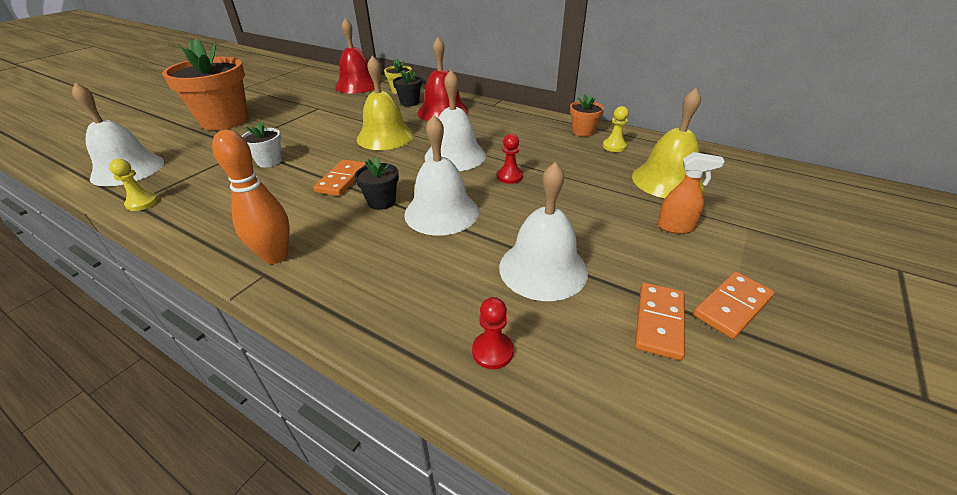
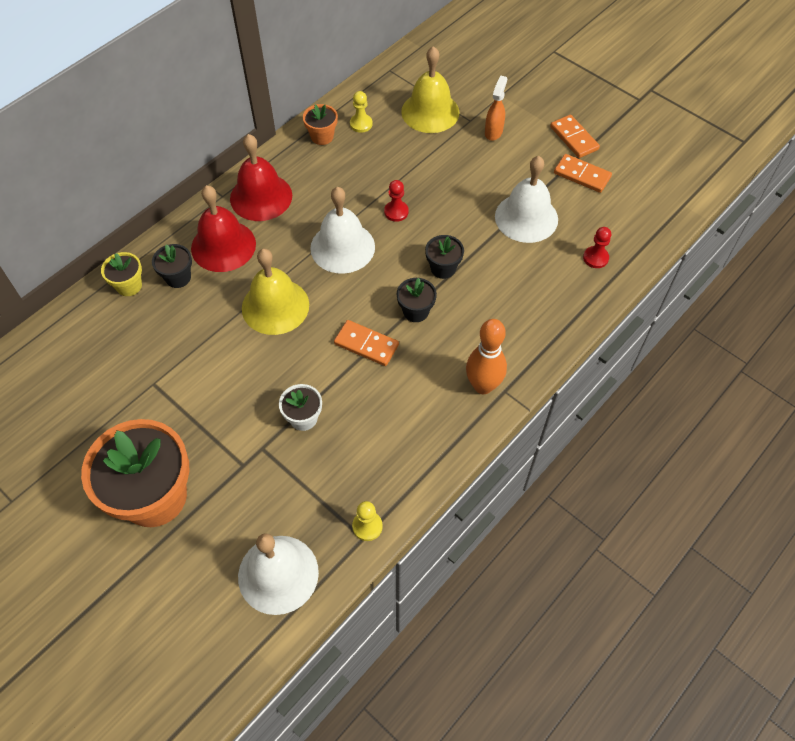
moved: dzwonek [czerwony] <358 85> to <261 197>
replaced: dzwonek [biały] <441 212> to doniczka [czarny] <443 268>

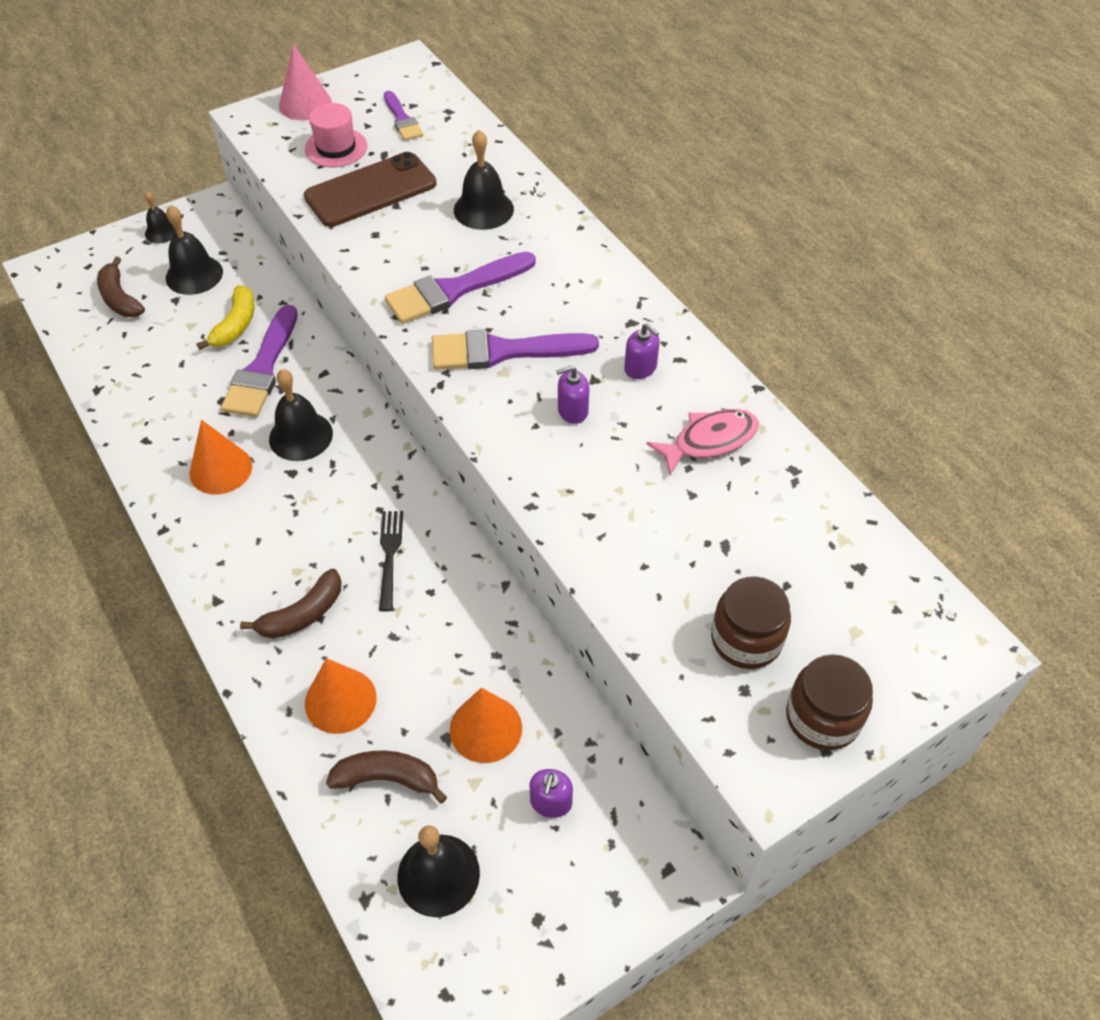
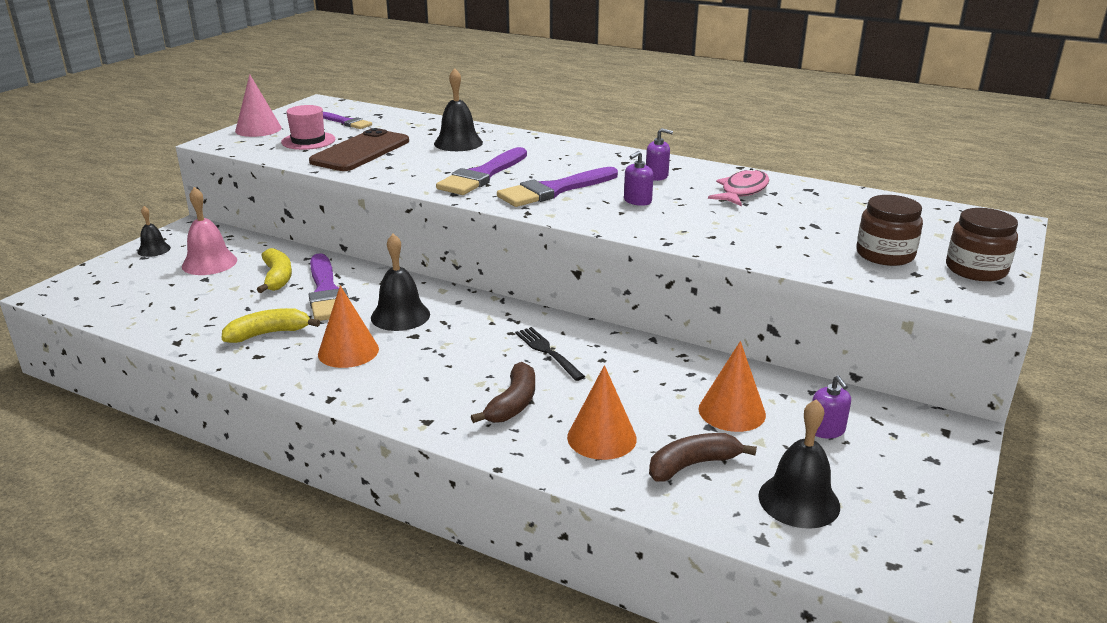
removed: banan [brązowy] <120 298>
added: banan [żółty] <268 333>
recoloured: dzwonek [czarny] <194 275> to dzwonek [różowy] <209 263>

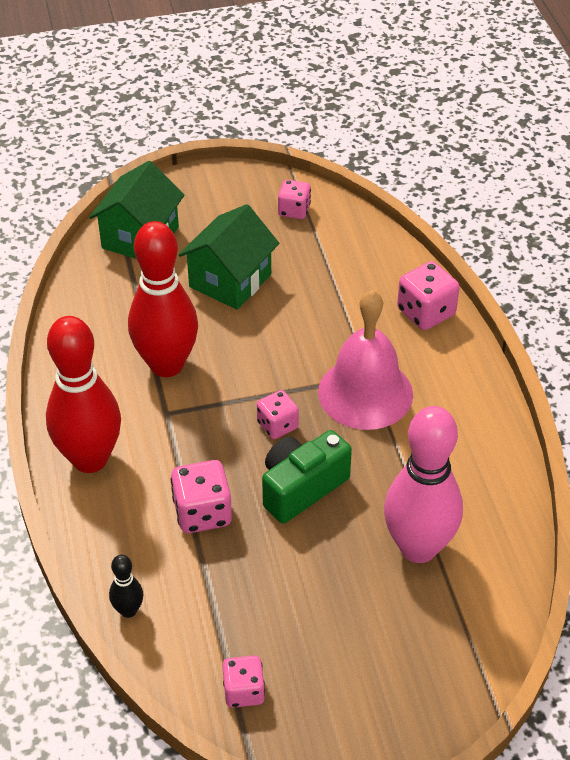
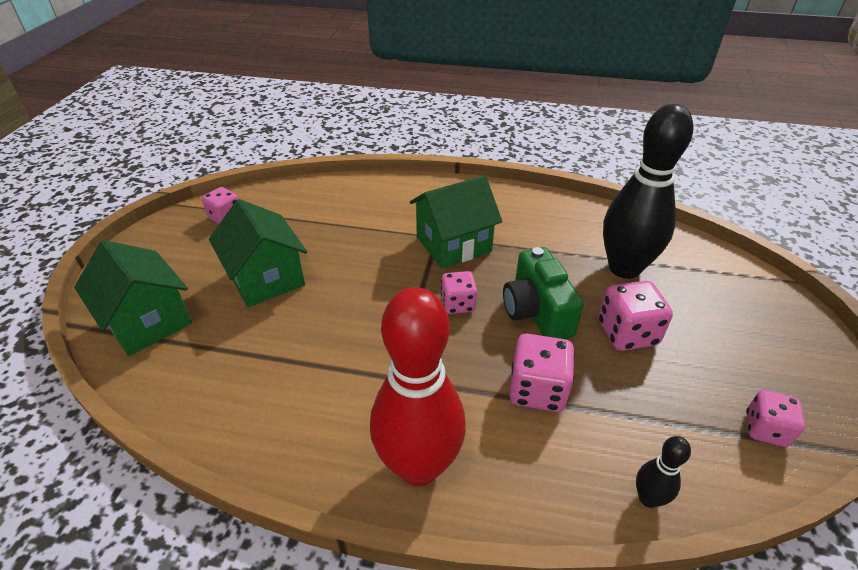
removed: kręgiel [czerwony] <166 365>
moved: kostka do gry [różowy] <426 312> to <627 333>
replaced: dzwonek [różowy] <365 393> to domek [zielony] <453 244>
recoloured: kręgiel [różowy] <418 547> to kręgiel [czarny] <624 268>

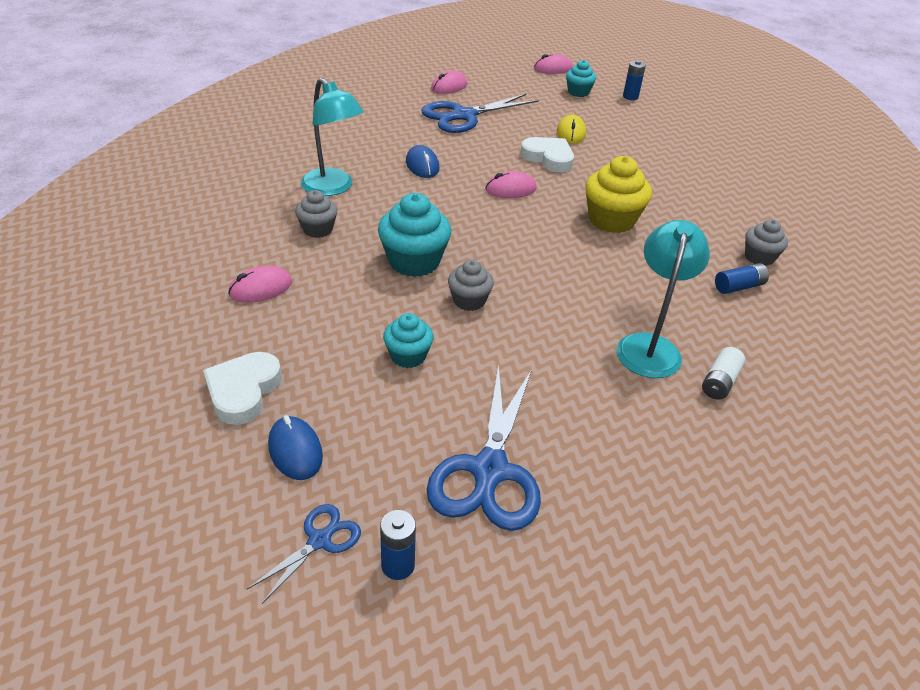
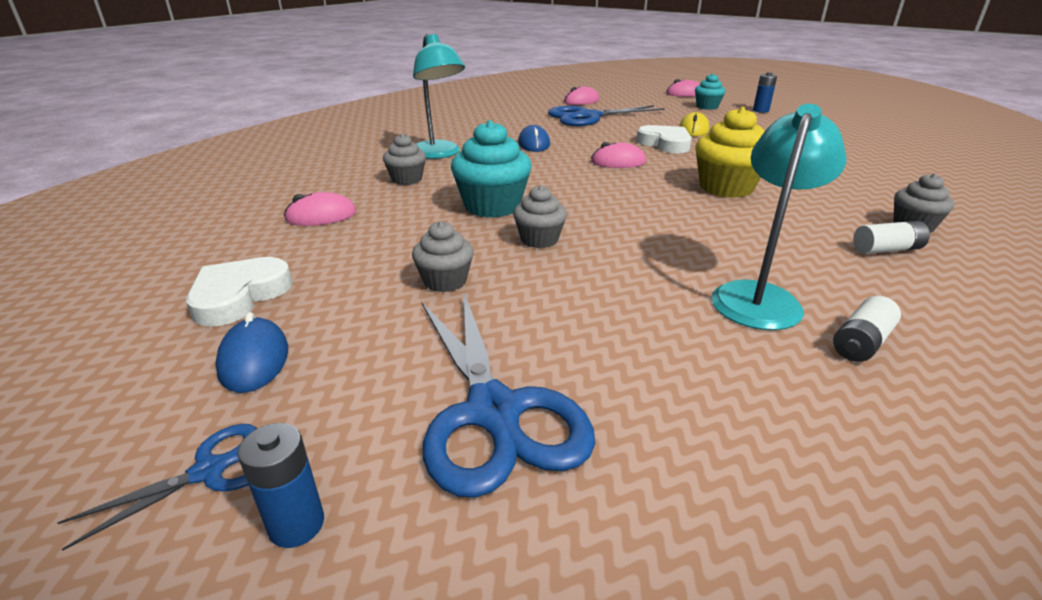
recoloured: muffinka [turkusowy] <408 356> to muffinka [szary] <445 281>; bateria [niebieski] <738 287> to bateria [biały] <886 249>
turned: nożyczki [niebieski] <489 470> = <494 412> 45 degrees counterclockwise

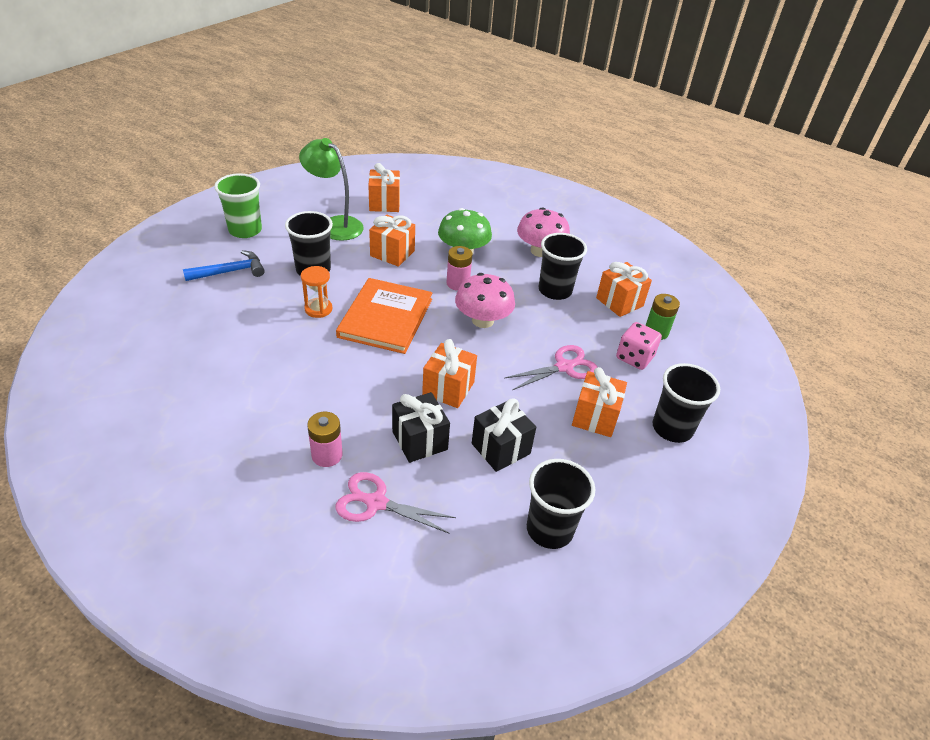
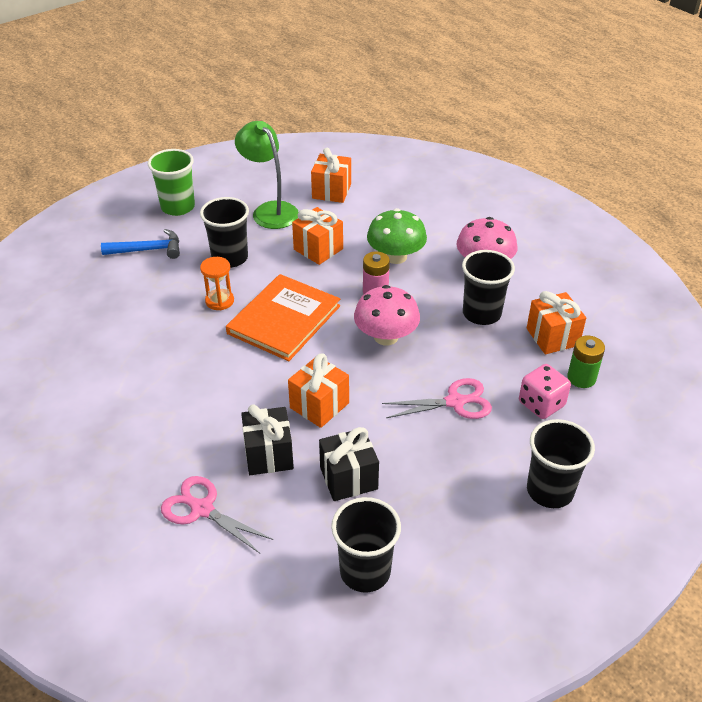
removed: bateria [różowy] <327 455>; prezent [pomarańczowy] <595 417>

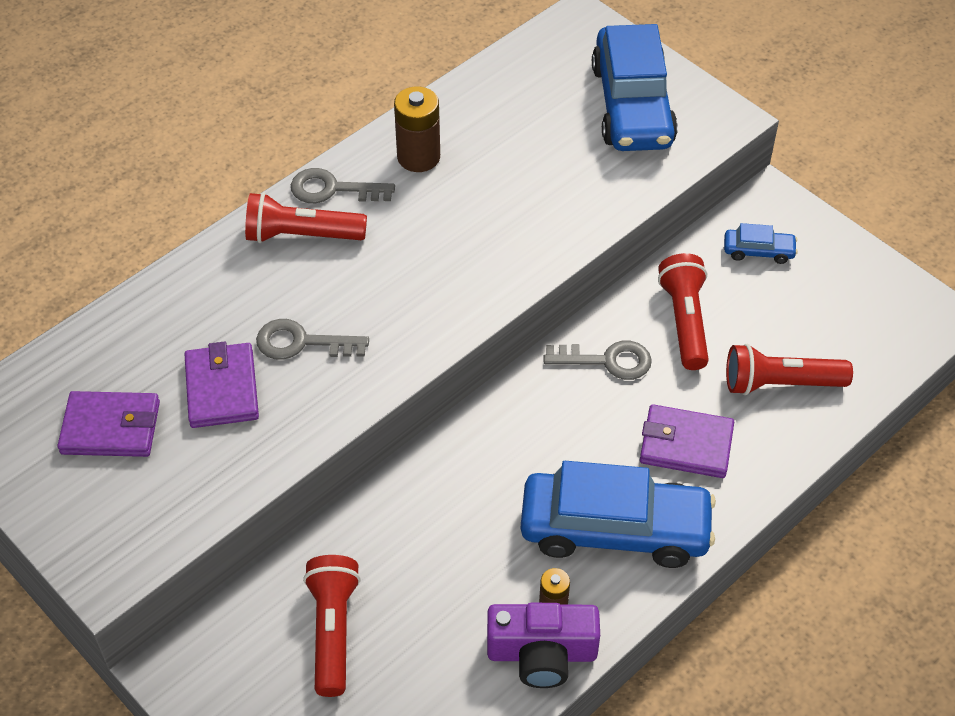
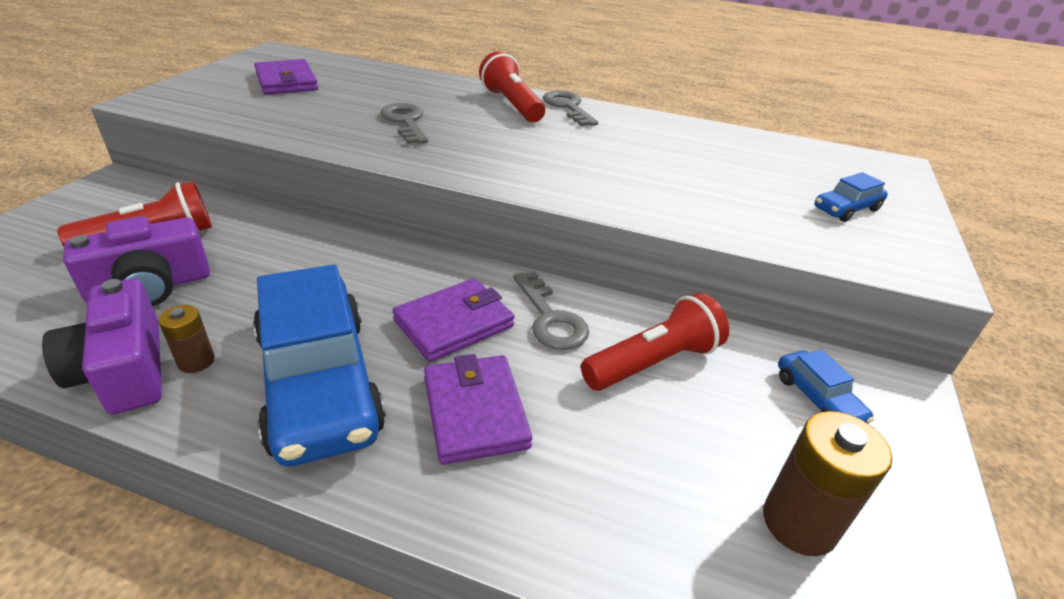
removed: latarka [czerwony] <780 384>
added: aparat fotograficzny [fioletowy] <150 286>
moved: portfel [fioletowy] <222 389> to <454 323>; bateria [brązowy] <418 157> to <799 523>
resized: samochód [niebieski] <632 105> = <846 209> x0.43

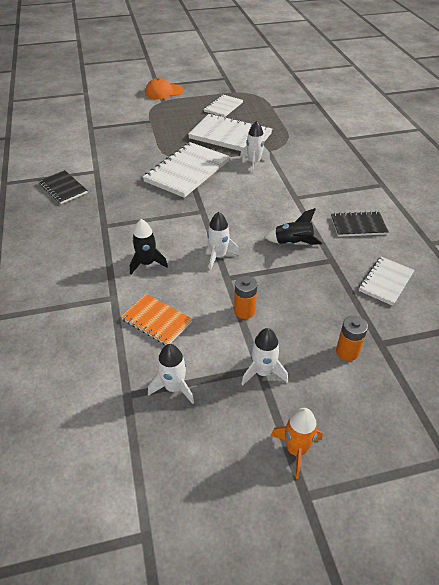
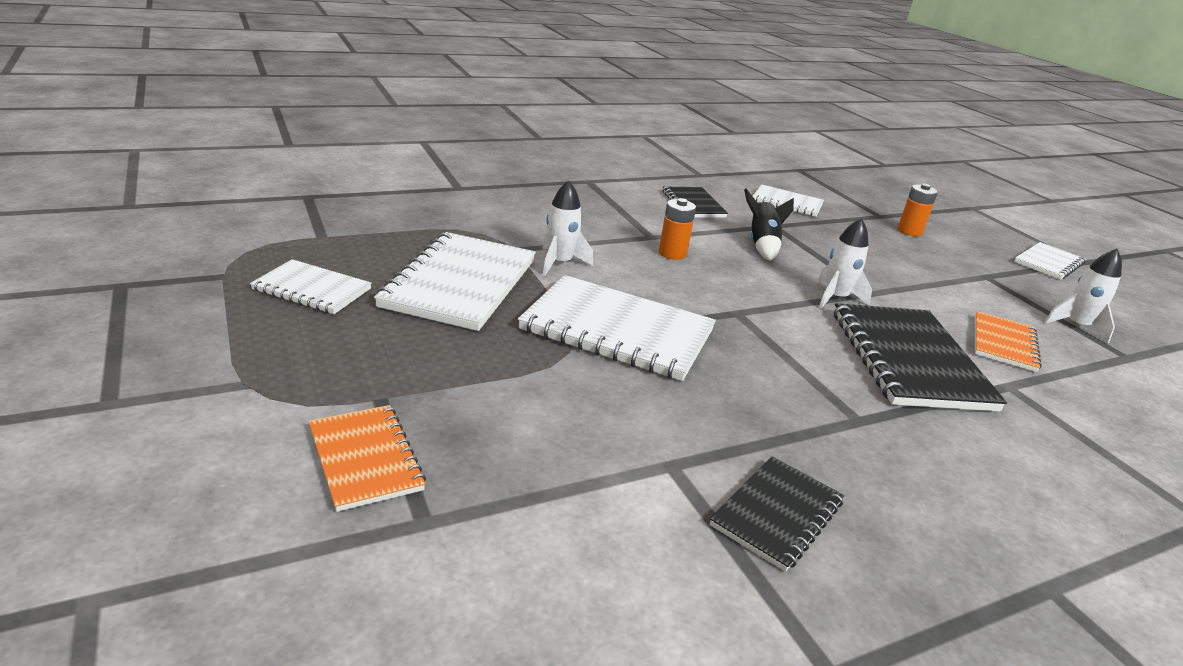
removed: czapka [pomarańczowy] <164 92>; rakieta [biały] <263 372>
added: zeszyt [pomarańczowy] <365 459>
moved: bateria [pomarańczowy] <244 311> to <672 253>
replaced: rakieta [czarny] <147 263> to zeszyt [czarny] <909 359>; rakieta [pomarańczowy] <296 450> to zeszyt [biały] <1048 263>

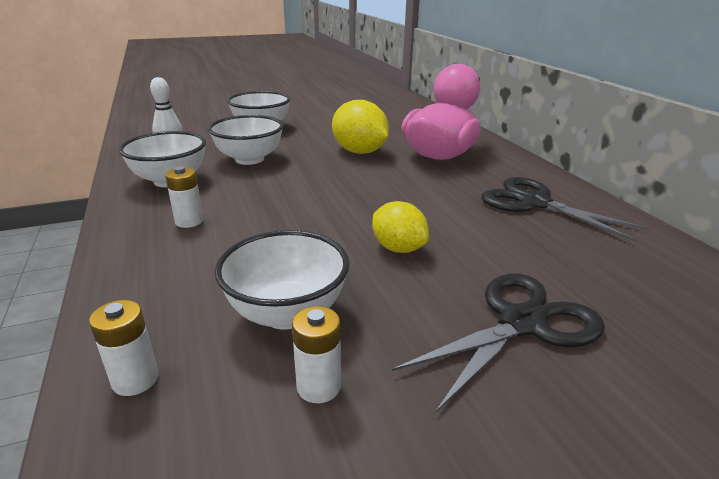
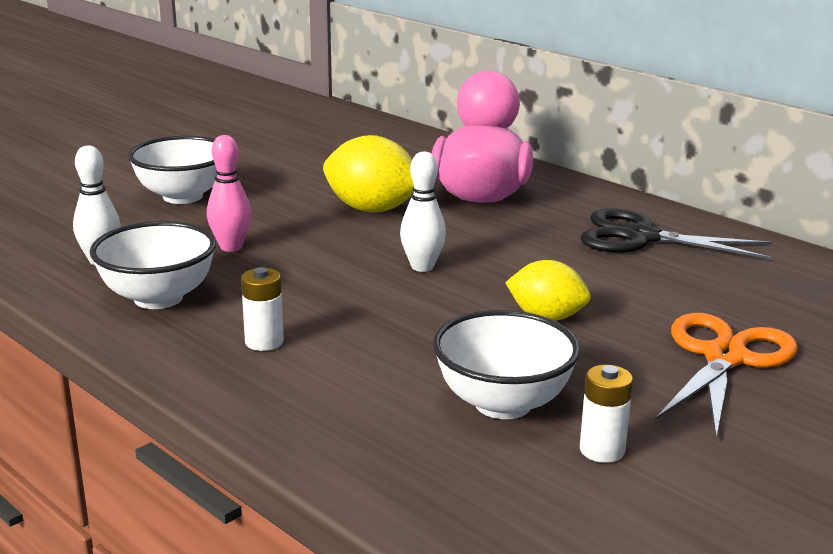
removed: bateria [biały] <135 379>
added: kręgiel [biały] <422 267>
replaced: miska [biały] <249 159> to kręgiel [różowy] <231 247>
recoloured: nożyczki [czarny] <521 323> to nożyczki [pomarańczowy] <724 357>

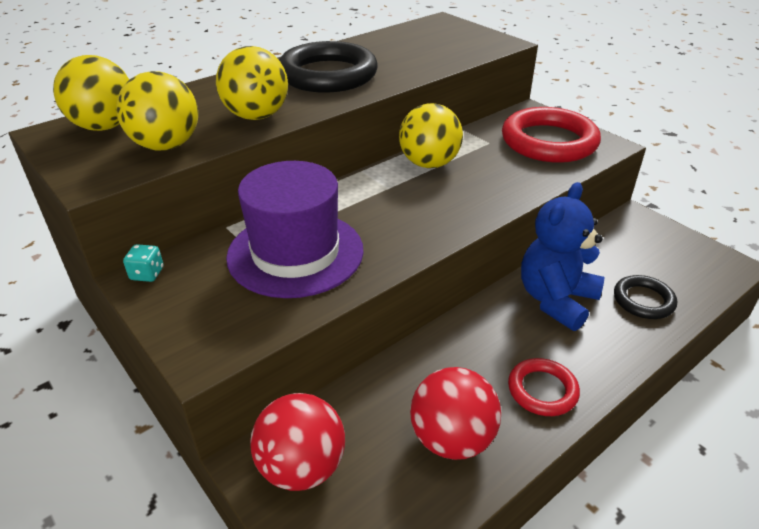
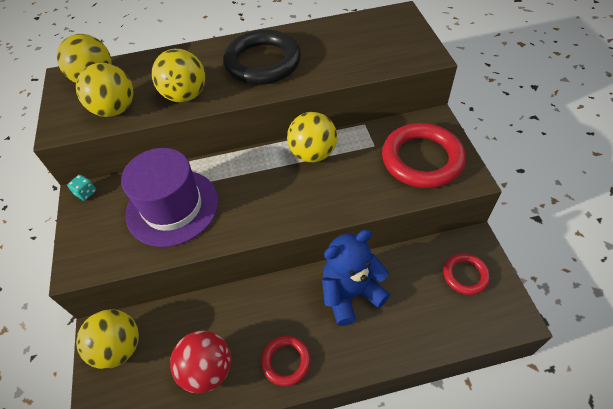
removed: pierścień [czarny] <643 300>
added: pierścień [czerwony] <465 275>
recoloured: piłka [czerwony] <302 467> to piłka [żółty] <119 348>

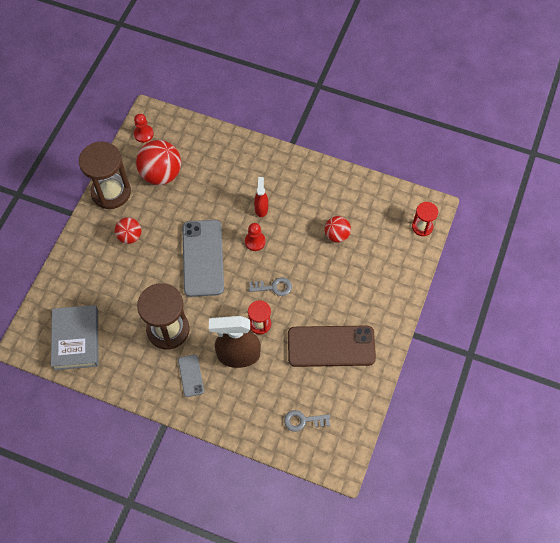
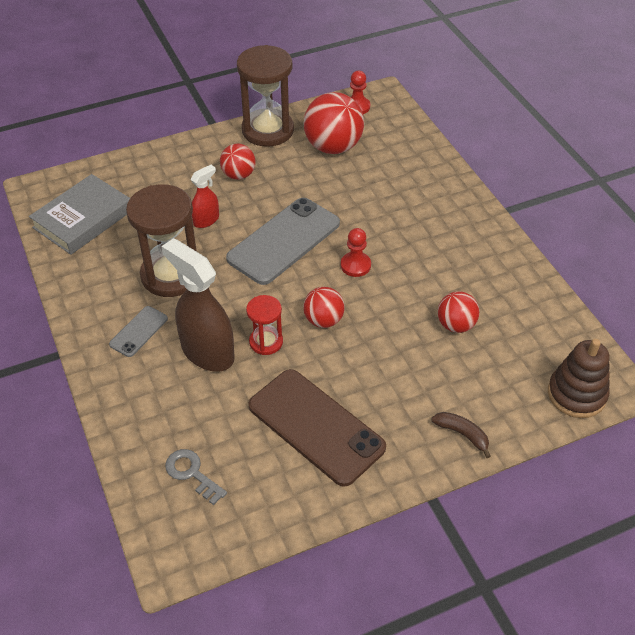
added: banan [brązowy] <462 434>
moved: spryskiwacz [czerwony] <261 208> to <206 220>
replaced: klucz [szary] <274 287> to piłka [czerwony] <323 320>; klepsydra [czerwony] <422 227> to zabawka nakładanka [brązowy] <576 394>

